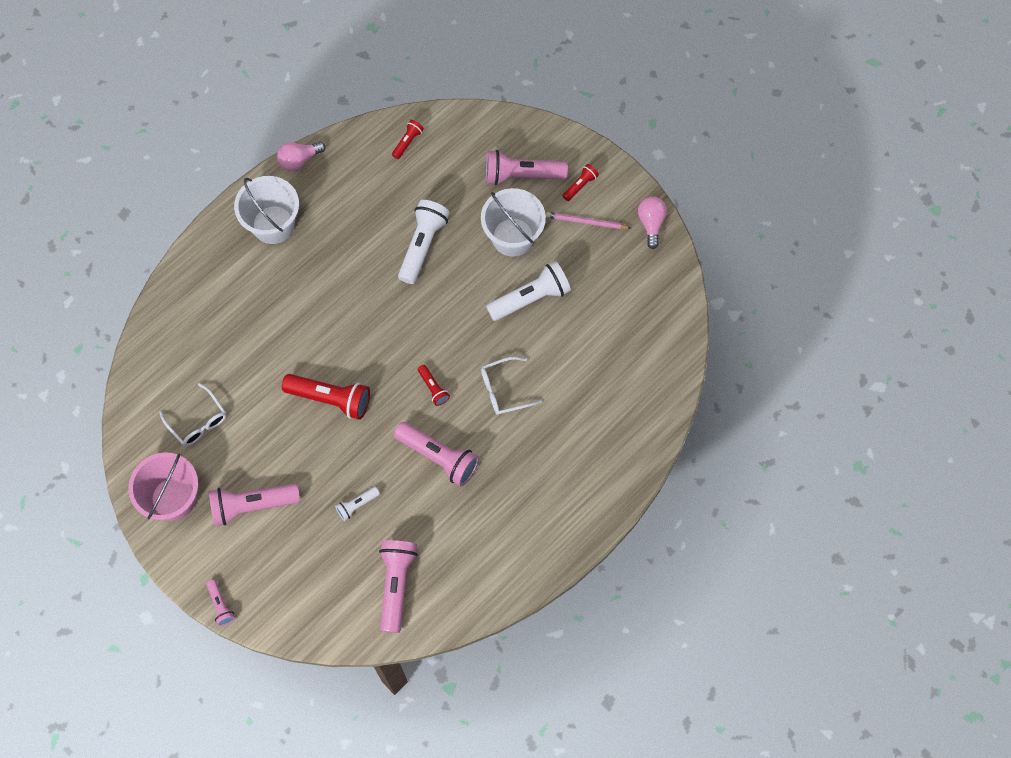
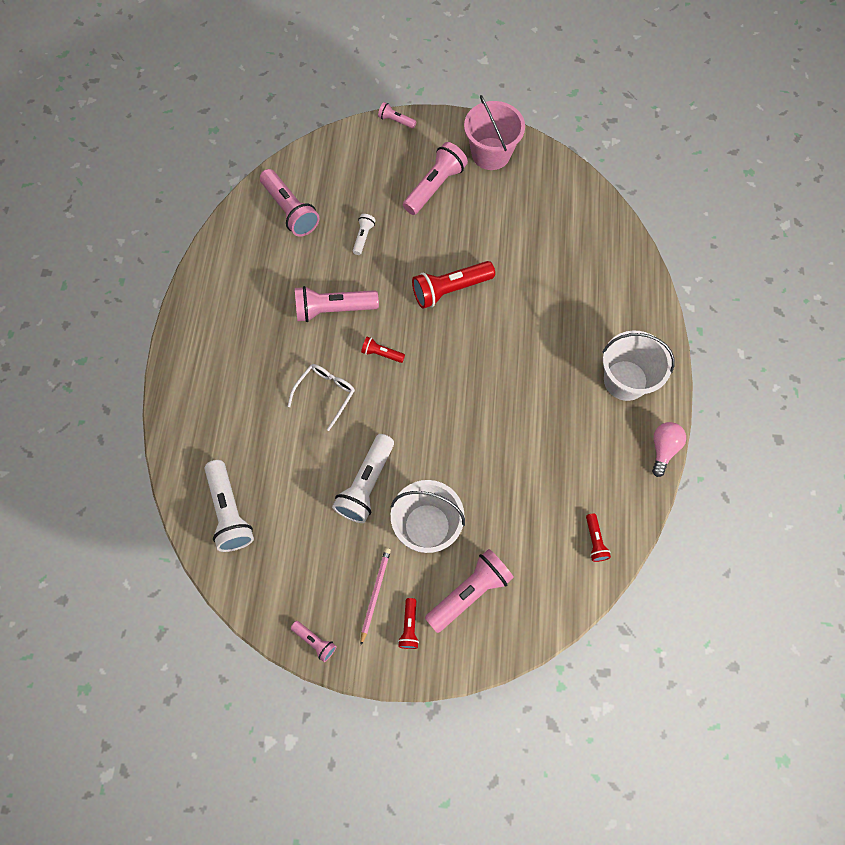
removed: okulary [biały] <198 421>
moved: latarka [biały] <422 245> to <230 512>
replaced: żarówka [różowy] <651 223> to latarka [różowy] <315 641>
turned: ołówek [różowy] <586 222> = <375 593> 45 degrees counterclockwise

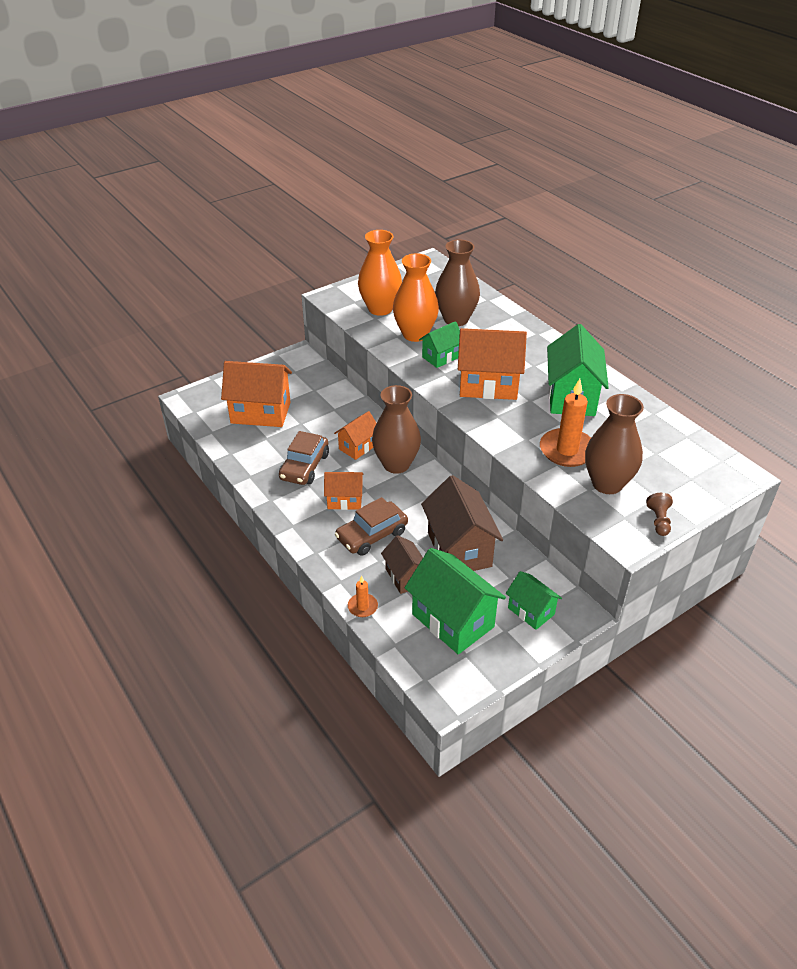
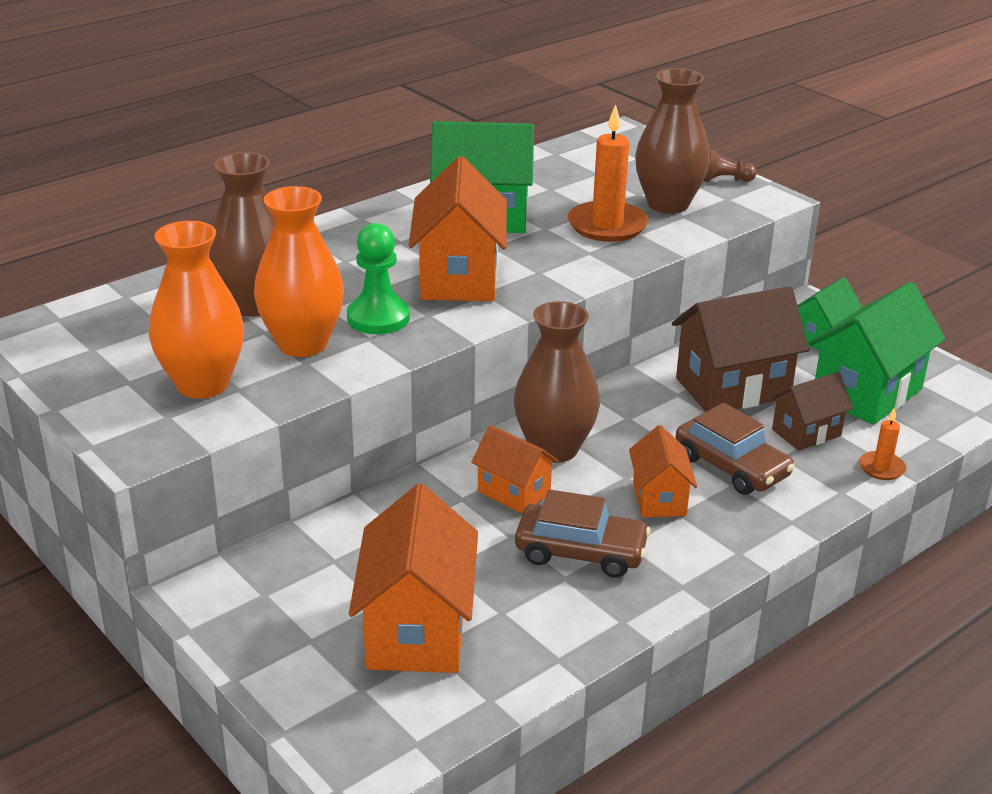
replaced: domek [zielony] <441 357> to pionek [zielony] <378 318>

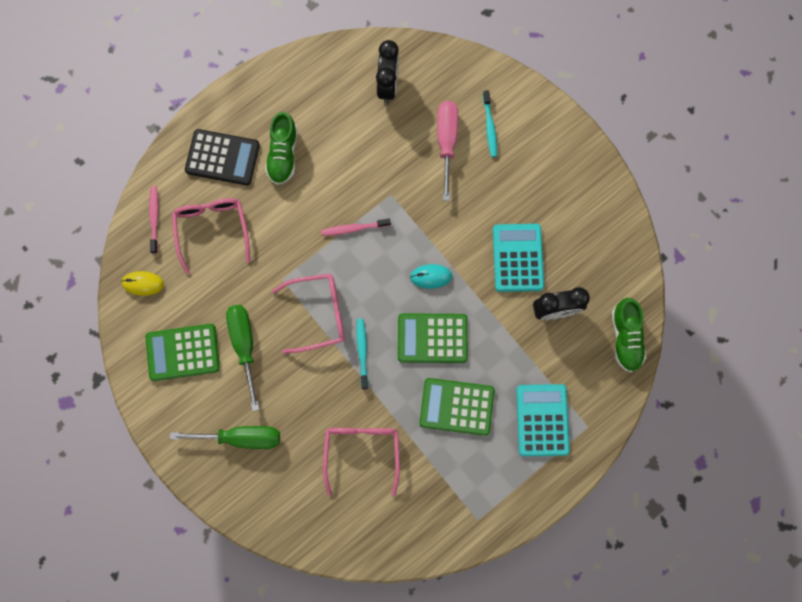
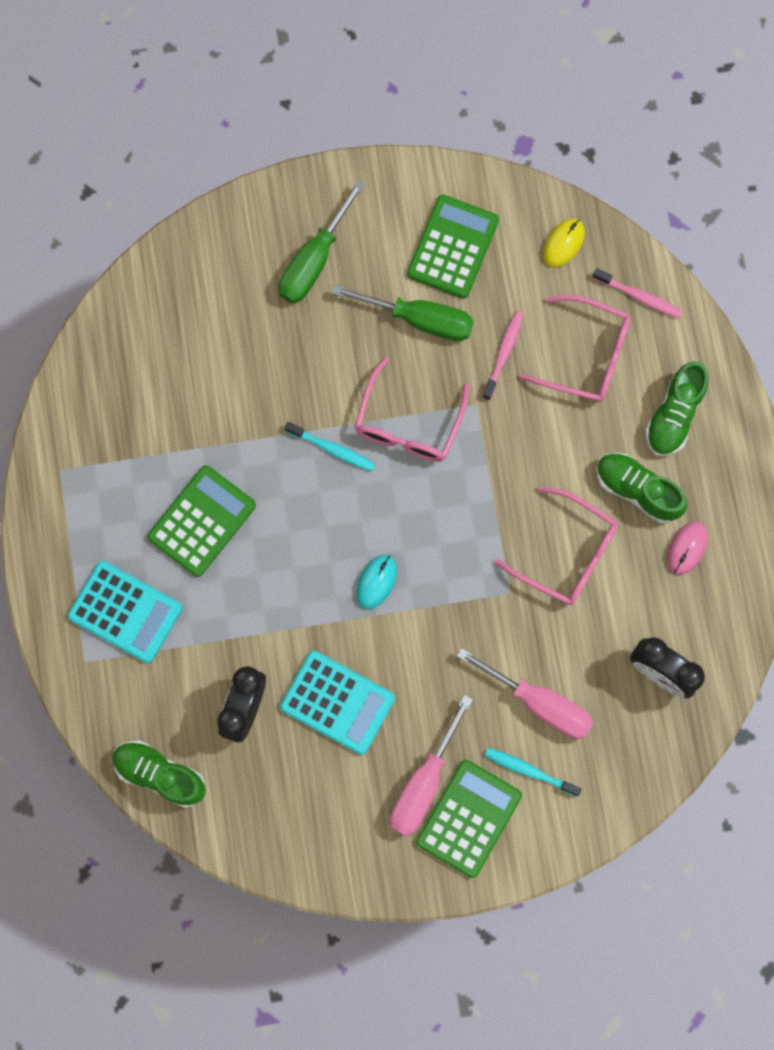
added: śrubokręt [różowy] <424 782>; myszka [różowy] <687 548>
moved: szczoteczka do zębów [różowy] <354 228> to <503 354>; okulary [różowy] <362 452> to <566 553>; kalkulator [zielony] <432 338> to <468 818>
replaced: kalkulator [czarny] <222 158> to but [zielony] <674 415>

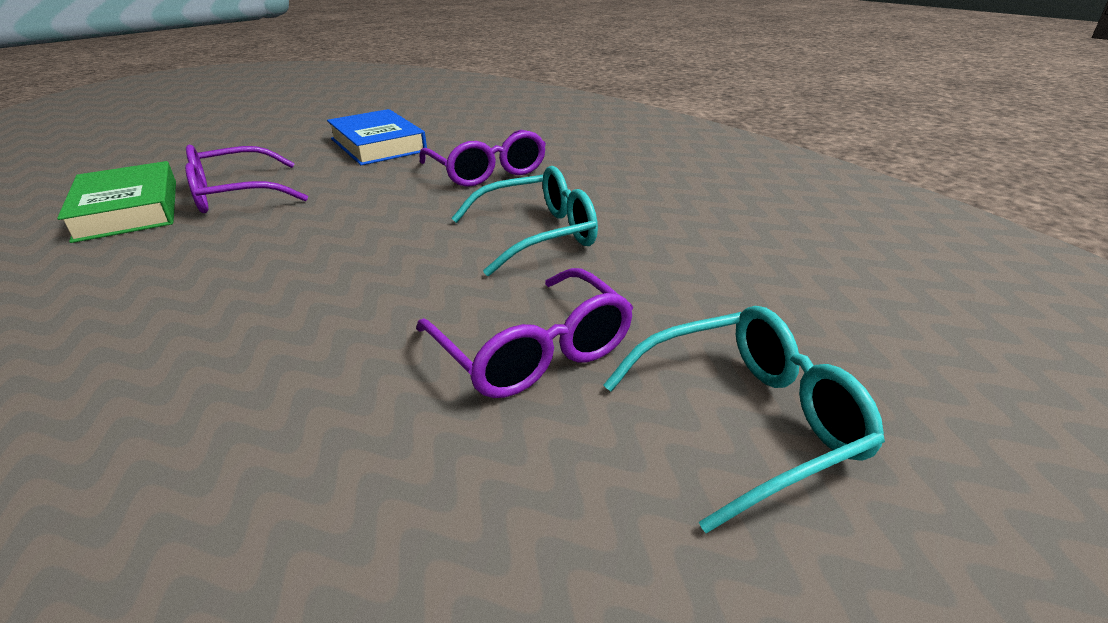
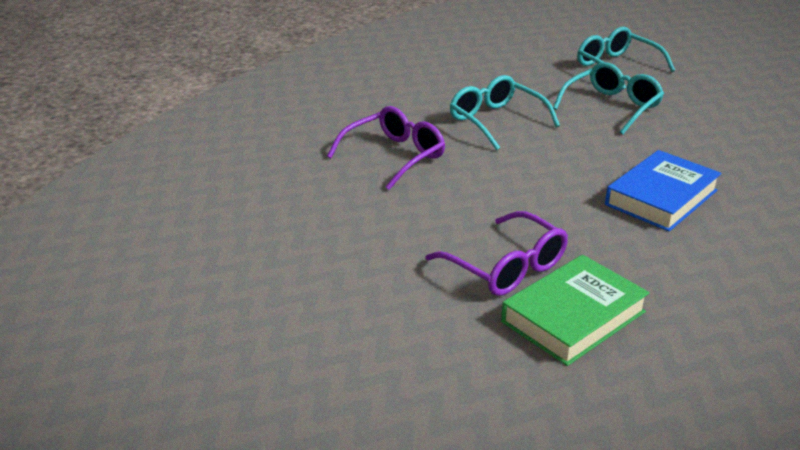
moved: książka [niebieski] <378 145> to <661 197>
recoloured: okulary [fioletowy] <533 351> to okulary [turkusowy] <612 107>

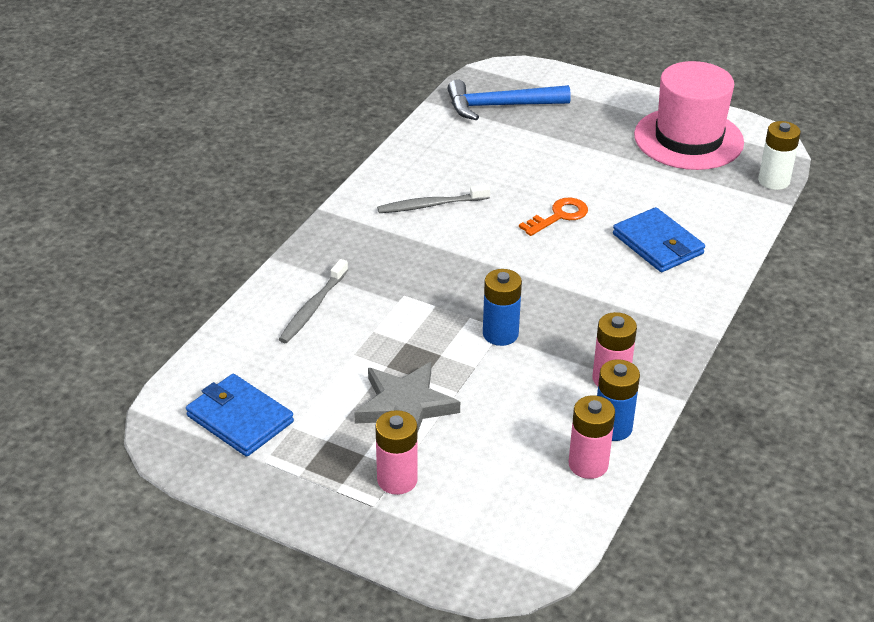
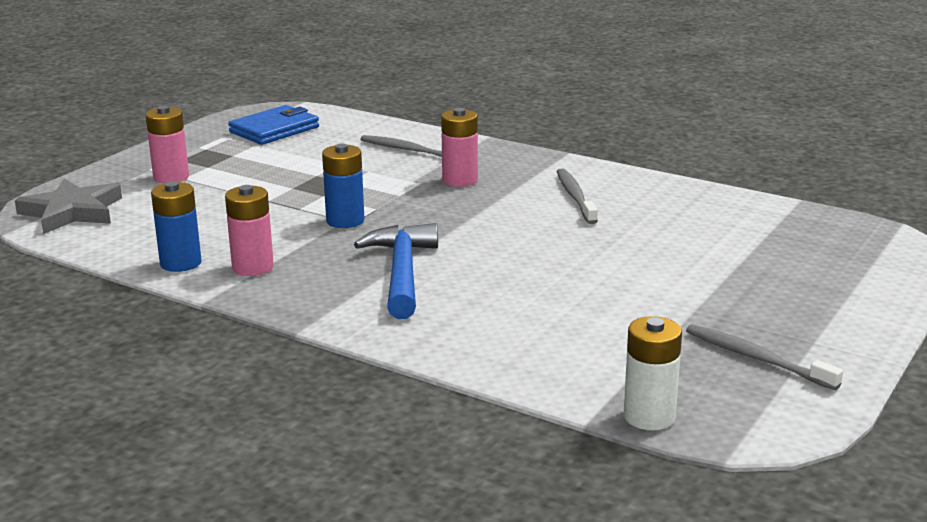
removed: klucz [pomarańczowy] <559 216>; portfel [niebieski] <658 244>
moved: gwiazda [szary] <405 406> to <72 212>; młotek [niebieski] <500 106> to <402 273>; bateria [różowy] <588 464> to <460 180>
replaced: kapelusz [różowy] <688 139> to szczoteczka do zębów [szary] <757 358>

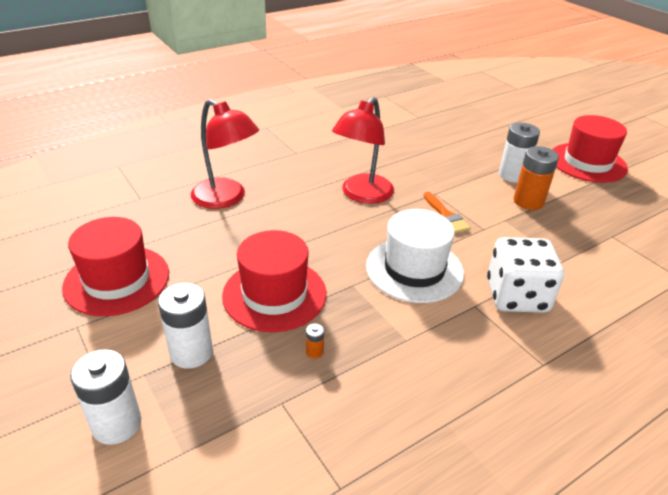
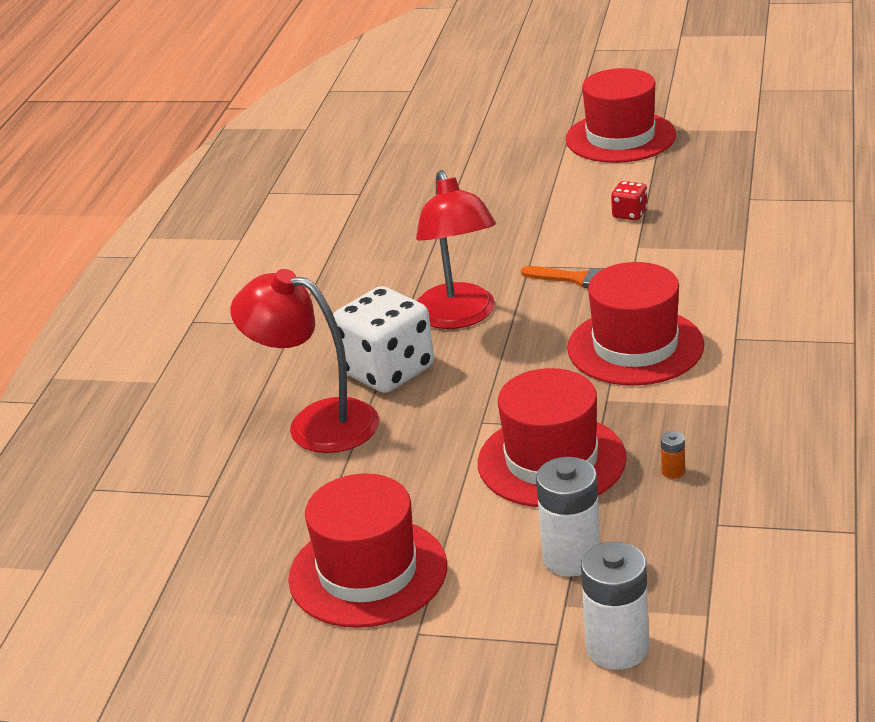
removed: bateria [biały] <512 175>
moved: kostka do gry [biały] <517 296> to <387 371>
replaced: bateria [pomarańczowy] <528 201> to kostka do gry [czerwony] <629 214>
recoloured: kapelusz [biały] <414 269> to kapelusz [czerwony] <635 347>
turned: lampka [czerwony] <226 198> = <316 423> 150 degrees counterclockwise

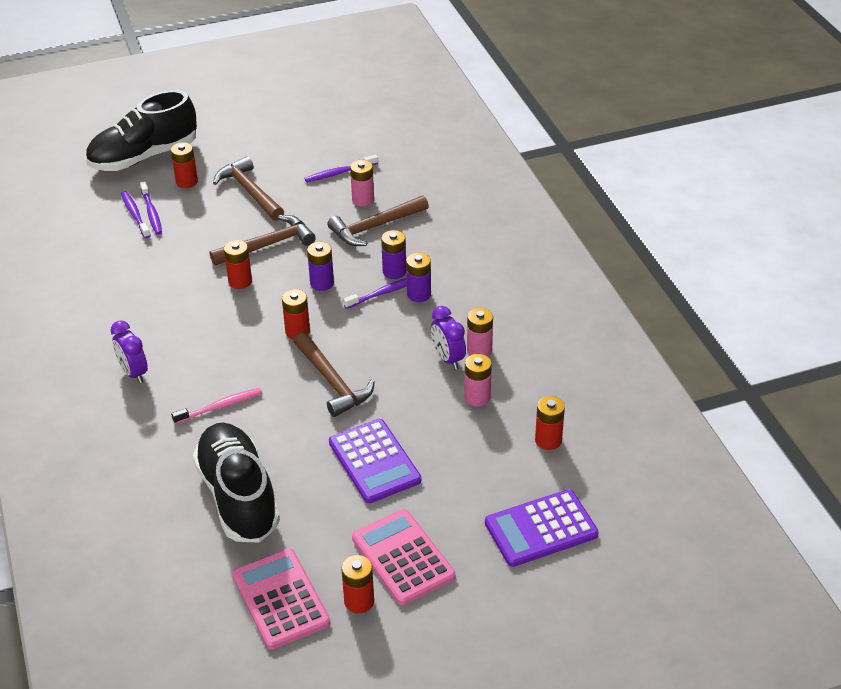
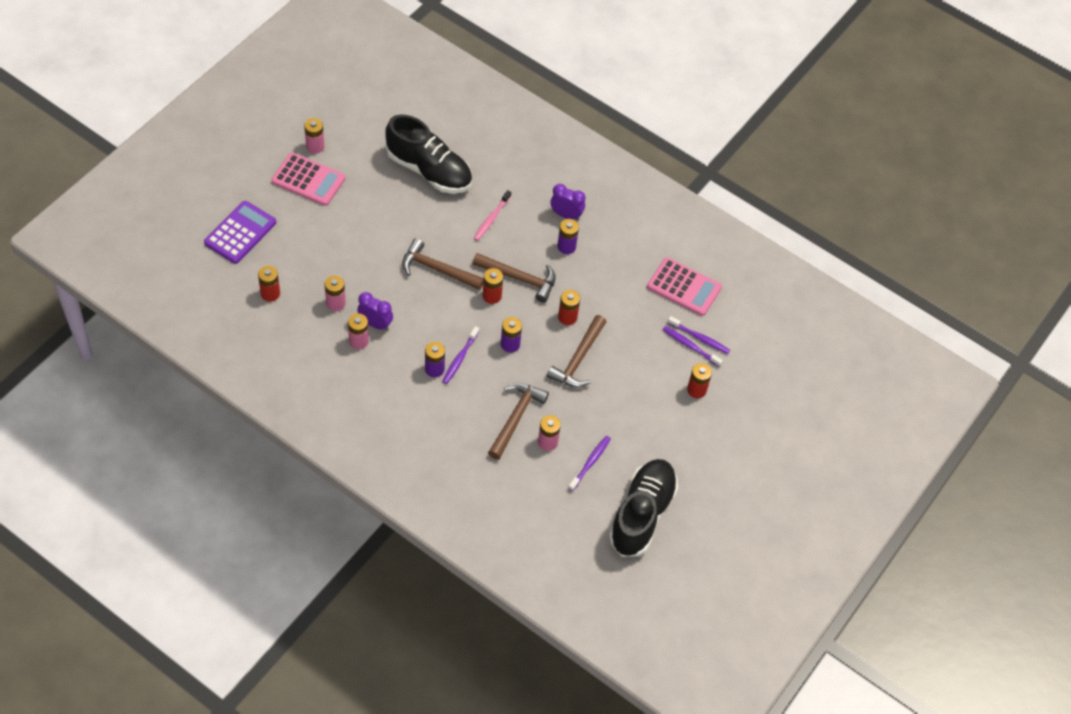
removed: kalkulator [fioletowy] <374 461>
moved: but [czarny] <144 157> to <641 514>; młotek [brązowy] <249 192> to <519 278>; kalkulator [różowy] <281 599> to <684 287>; bateria [fioletowy] <394 271> to <566 246>
recoloured: bateria [czerwony] <359 601> to bateria [różowy] <315 146>

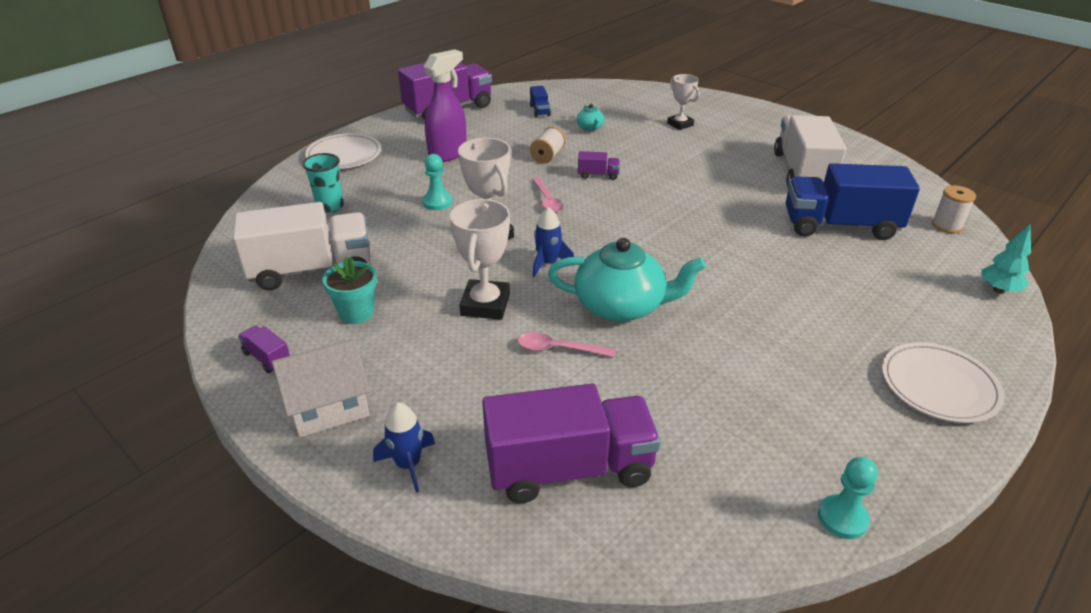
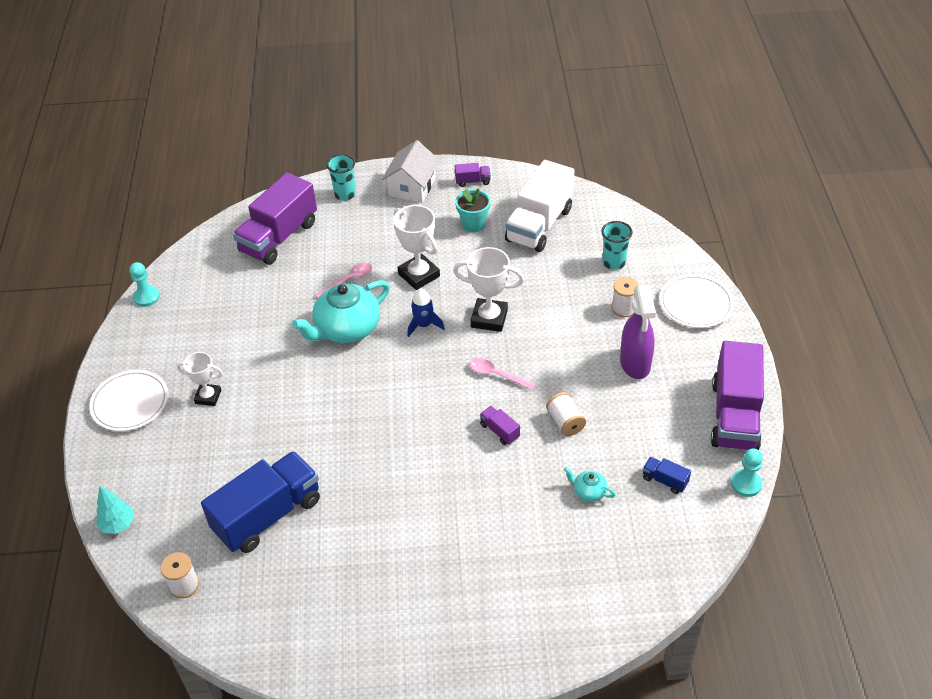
removed: ciężarówka [biały] <802 172>
added: szpulka [biały] <624 308>
moved: pionek [turkusowy] <437 202> to <746 484>; puchar [biały] <680 124> to <208 397>
replaced: rakieta [niebieski] <408 464> to szklanka [turkusowy] <345 194>
turned: ciężarówka [fioletowy] <598 175> = <499 431> 90 degrees clockwise

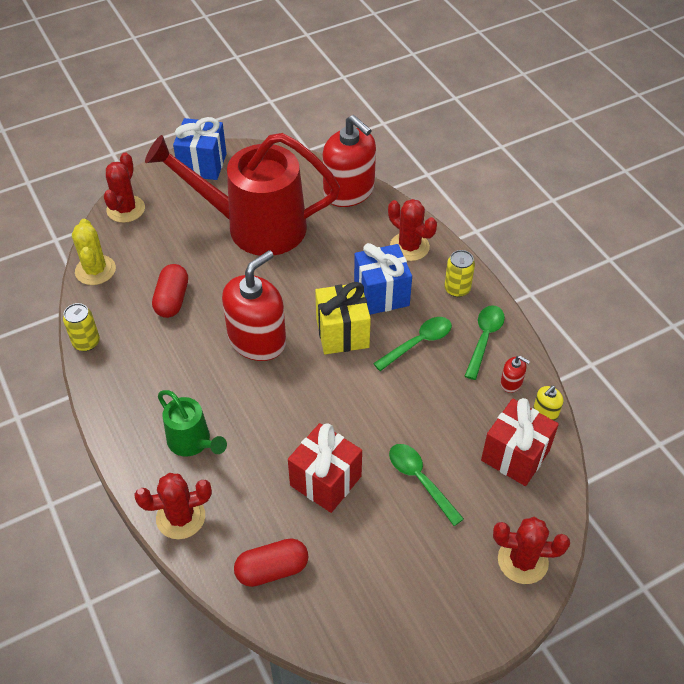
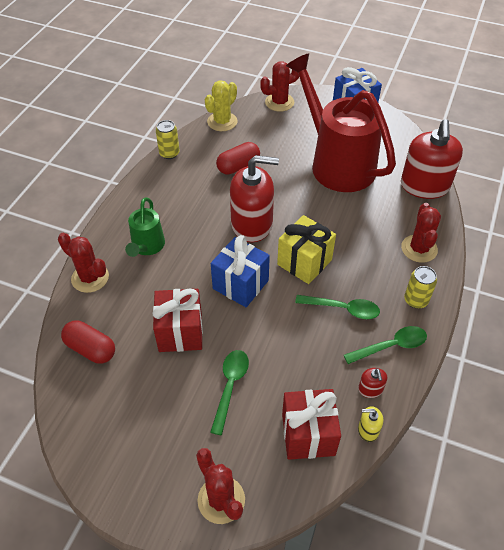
moved: prezent [niebieski] <381 294> to <240 284>

